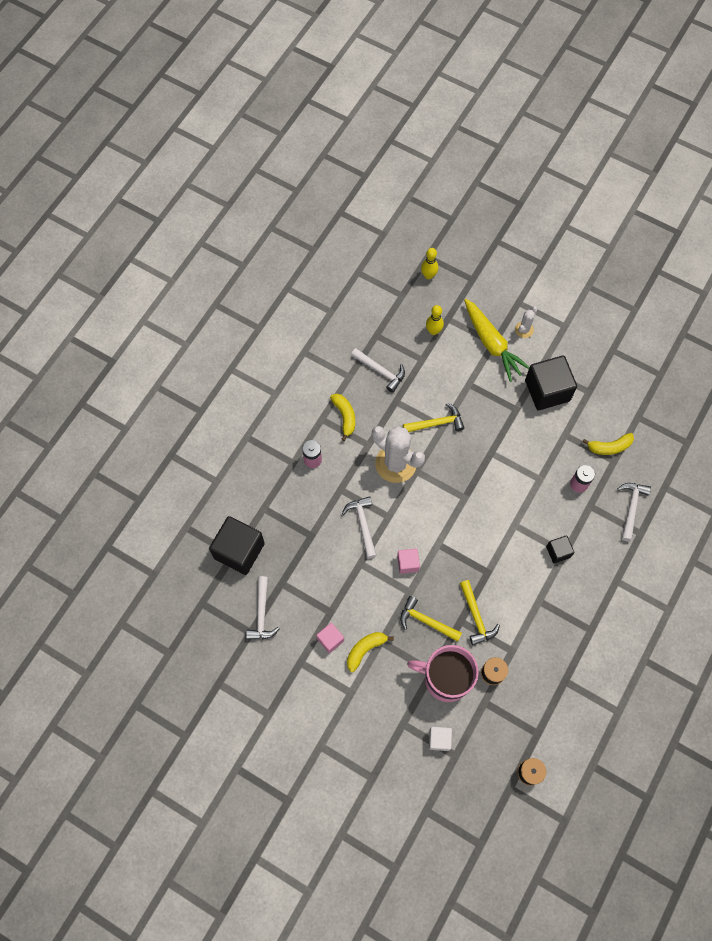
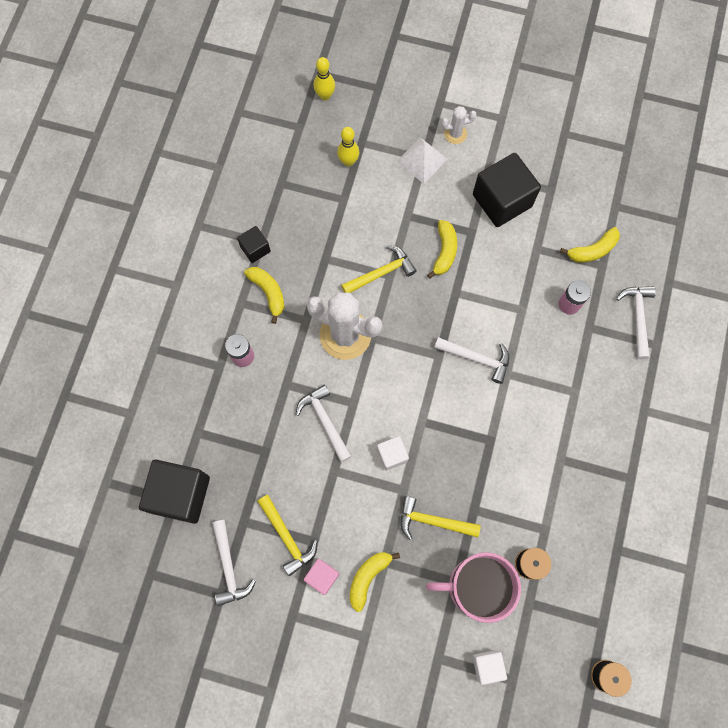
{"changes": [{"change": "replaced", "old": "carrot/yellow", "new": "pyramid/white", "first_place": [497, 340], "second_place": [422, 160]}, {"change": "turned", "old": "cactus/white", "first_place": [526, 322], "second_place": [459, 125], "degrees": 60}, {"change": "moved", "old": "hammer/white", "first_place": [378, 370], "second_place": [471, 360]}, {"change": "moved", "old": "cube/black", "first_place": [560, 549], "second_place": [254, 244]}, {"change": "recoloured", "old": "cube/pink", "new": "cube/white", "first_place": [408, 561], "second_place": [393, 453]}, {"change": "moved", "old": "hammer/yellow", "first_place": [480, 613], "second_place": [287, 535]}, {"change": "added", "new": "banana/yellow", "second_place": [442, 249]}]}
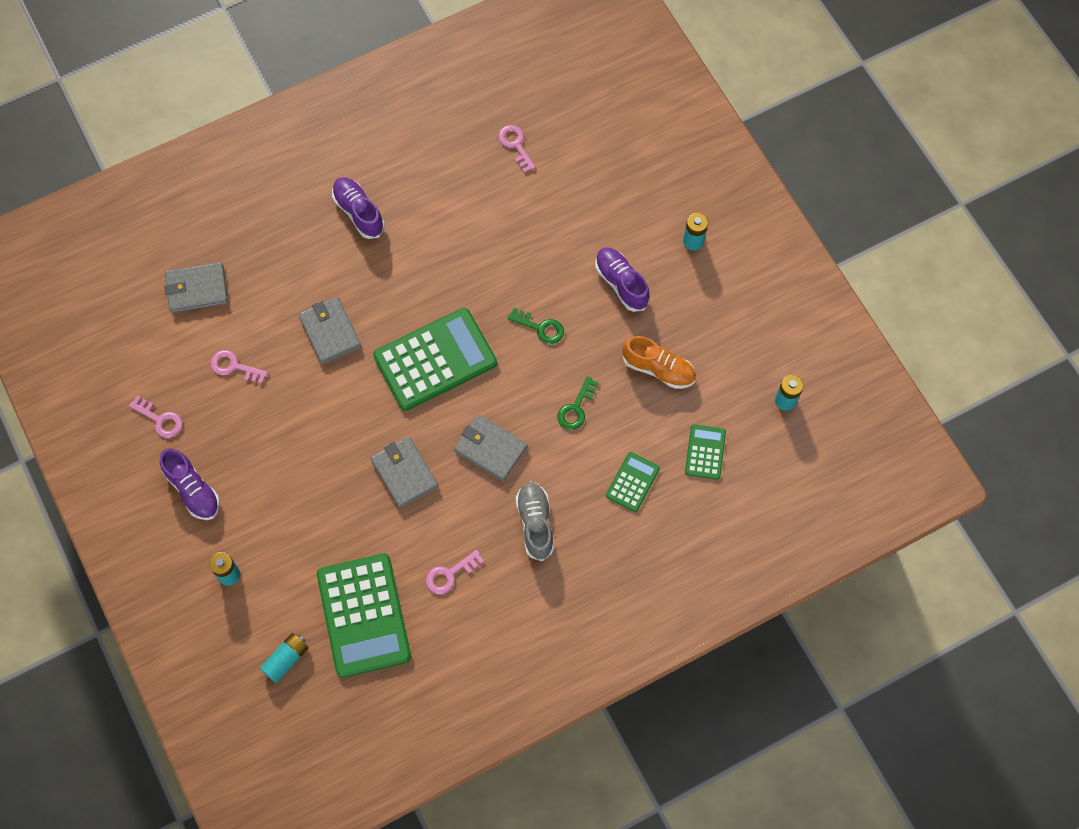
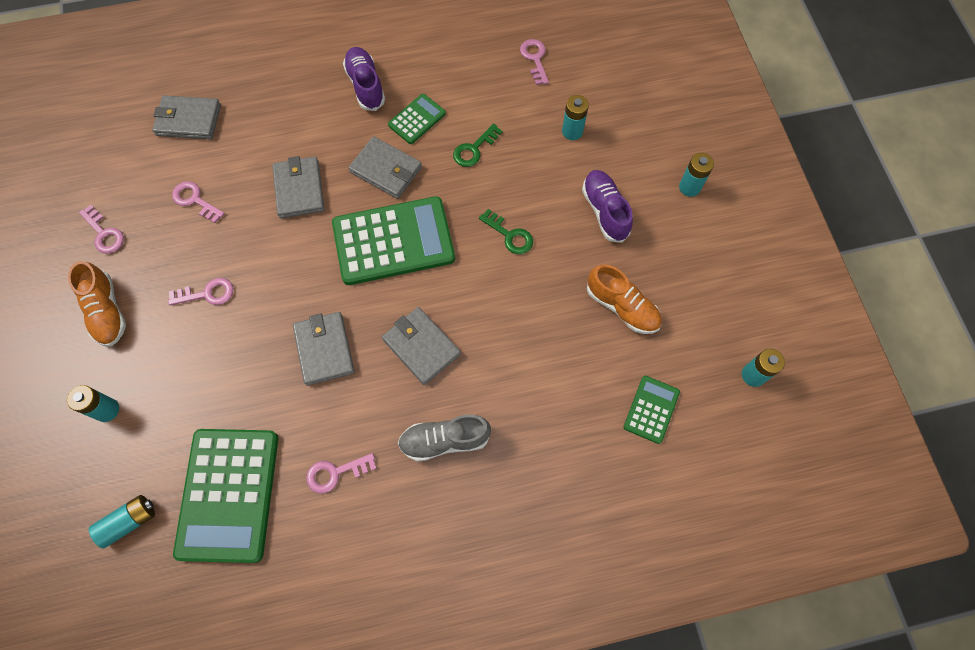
{"changes": [{"change": "moved", "old": "key/green", "first_place": [578, 403], "second_place": [478, 145]}, {"change": "recoloured", "old": "shoe/purple", "new": "shoe/orange", "first_place": [190, 484], "second_place": [97, 304]}, {"change": "moved", "old": "calculator/green", "first_place": [633, 482], "second_place": [417, 119]}, {"change": "turned", "old": "shoe/grey", "first_place": [535, 521], "second_place": [444, 438], "degrees": -105}, {"change": "added", "new": "battery/turquoise", "second_place": [575, 117]}, {"change": "added", "new": "wallet/grey", "second_place": [385, 167]}, {"change": "added", "new": "key/pink", "second_place": [200, 291]}]}
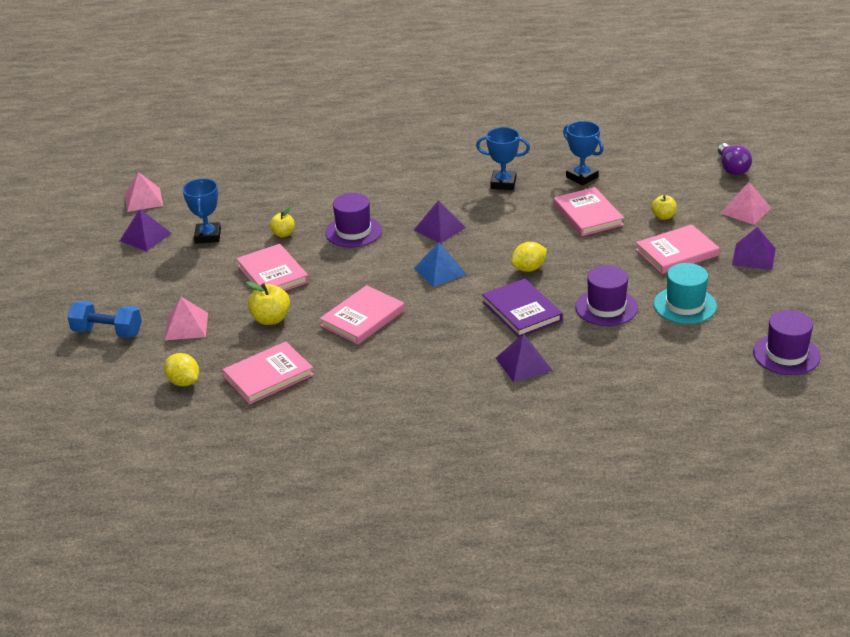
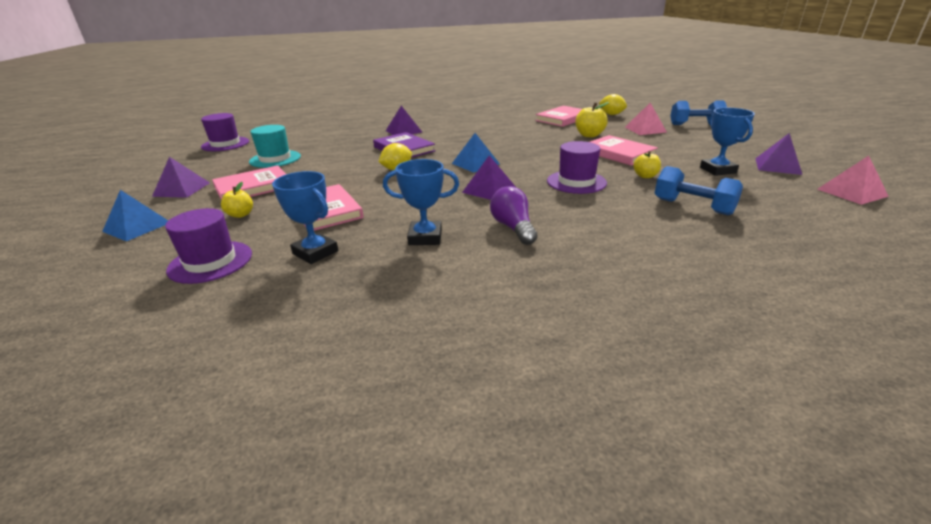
{"changes": [{"change": "moved", "old": "light bulb/purple", "first_place": [735, 159], "second_place": [513, 215]}, {"change": "recoloured", "old": "pyramid/pink", "new": "pyramid/blue", "first_place": [746, 203], "second_place": [135, 215]}, {"change": "moved", "old": "hat/purple", "first_place": [606, 295], "second_place": [208, 246]}, {"change": "removed", "old": "book/pink", "first_place": [362, 315]}, {"change": "added", "new": "dumbbell/blue", "second_place": [699, 190]}]}
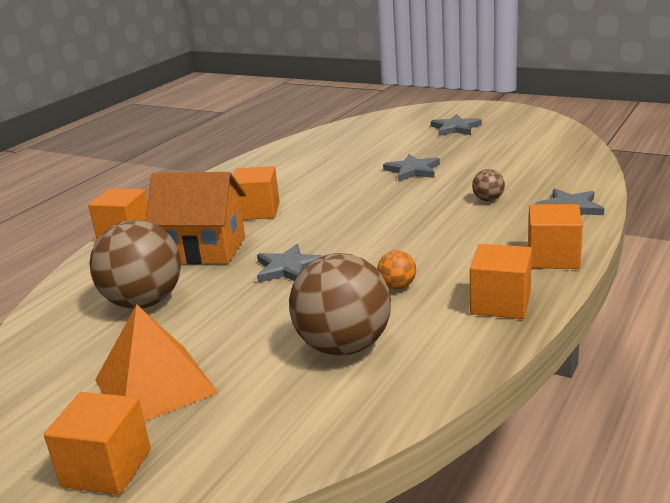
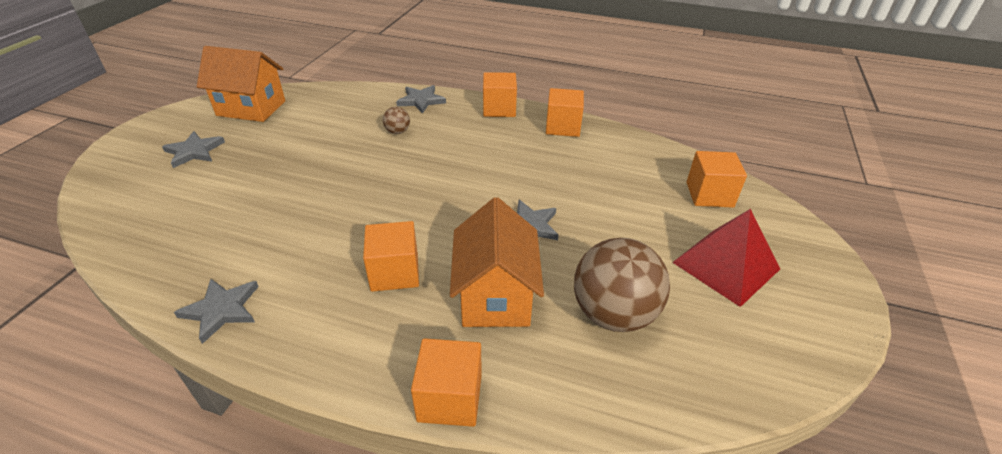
{"changes": [{"change": "moved", "old": "star/grey", "first_place": [411, 167], "second_place": [216, 311]}, {"change": "removed", "old": "ball/orange", "first_place": [396, 269]}, {"change": "removed", "old": "ball/brown", "first_place": [340, 304]}, {"change": "recoloured", "old": "pyramid/orange", "new": "pyramid/red", "first_place": [156, 363], "second_place": [726, 258]}, {"change": "moved", "old": "cube/orange", "first_place": [97, 443], "second_place": [717, 179]}, {"change": "added", "new": "house/orange", "second_place": [241, 84]}]}
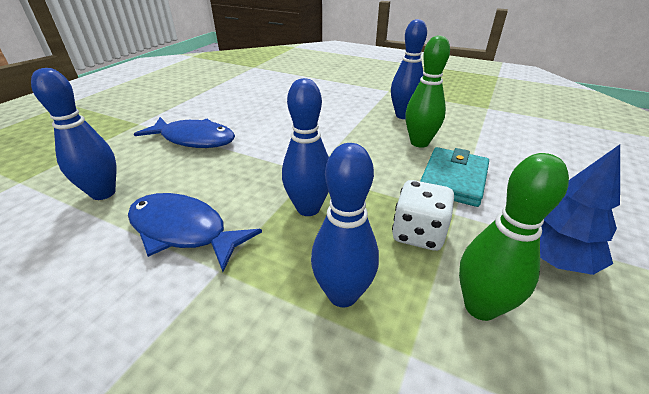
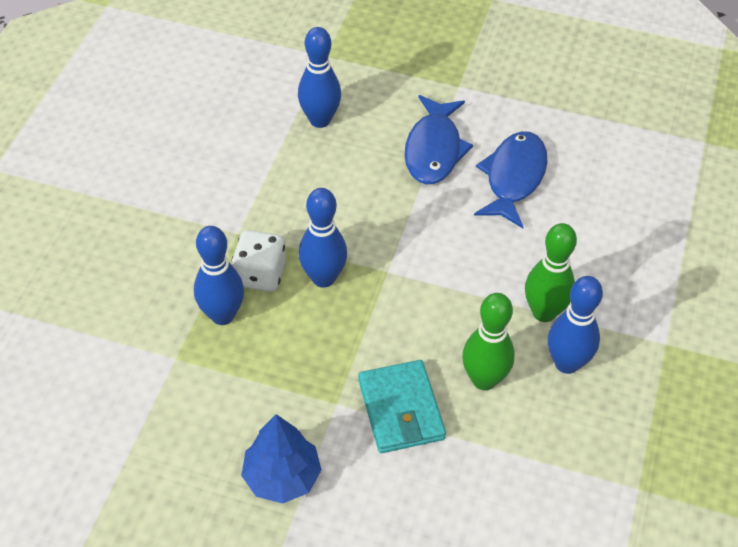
{"changes": [{"change": "turned", "old": "wallet/turquoise", "first_place": [454, 177], "second_place": [402, 406], "degrees": 60}, {"change": "moved", "old": "bowling pin/green", "first_place": [514, 237], "second_place": [551, 272]}, {"change": "moved", "old": "dice/white", "first_place": [423, 215], "second_place": [259, 261]}, {"change": "moved", "old": "fish/blue", "first_place": [195, 232], "second_place": [511, 179]}]}
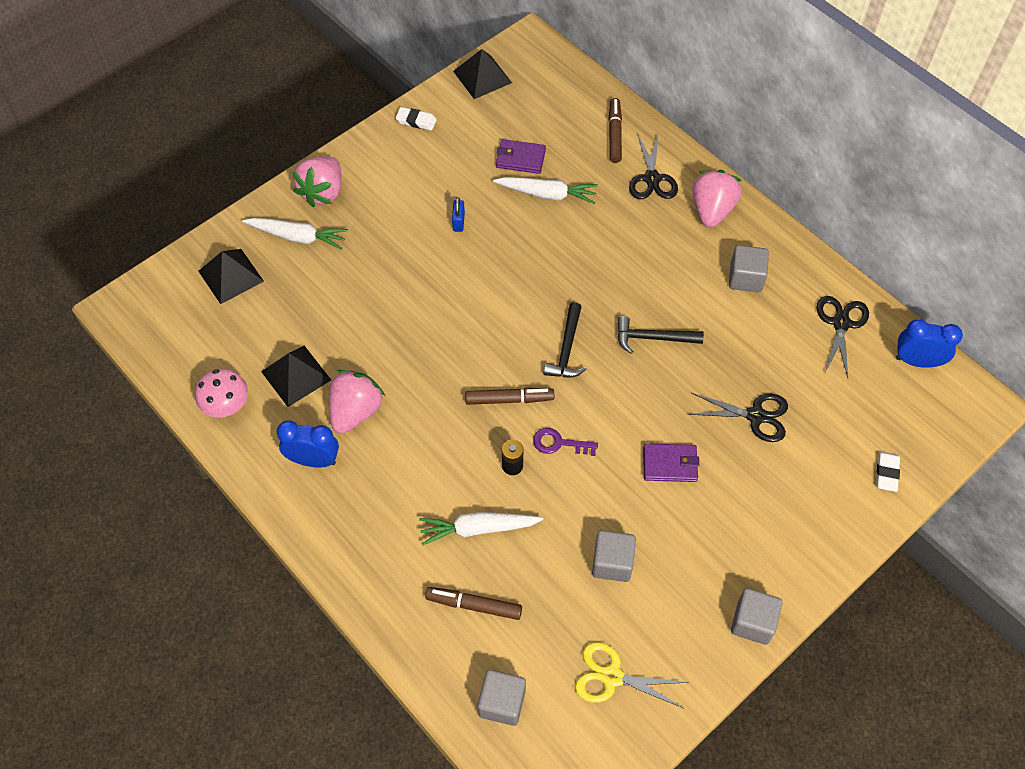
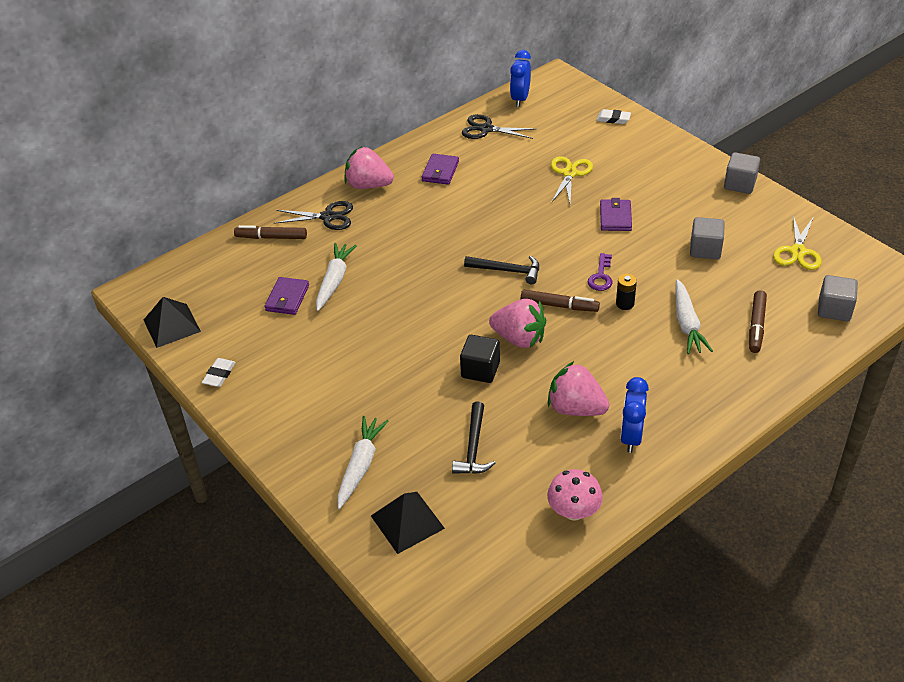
{"changes": [{"change": "moved", "old": "strawberry/pink", "first_place": [316, 181], "second_place": [517, 323]}, {"change": "removed", "old": "padlock/blue", "first_place": [458, 214]}, {"change": "replaced", "old": "cube/grey", "new": "wallet/purple", "first_place": [749, 268], "second_place": [440, 169]}, {"change": "moved", "old": "hammer/black", "first_place": [660, 335], "second_place": [473, 438]}, {"change": "removed", "old": "pyramid/black", "first_place": [296, 376]}, {"change": "turned", "old": "marker/brown", "first_place": [509, 396], "second_place": [560, 301], "degrees": 105}, {"change": "recoloured", "old": "scissors/black", "new": "scissors/yellow", "first_place": [738, 417], "second_place": [572, 179]}, {"change": "added", "new": "cube/black", "second_place": [480, 359]}]}
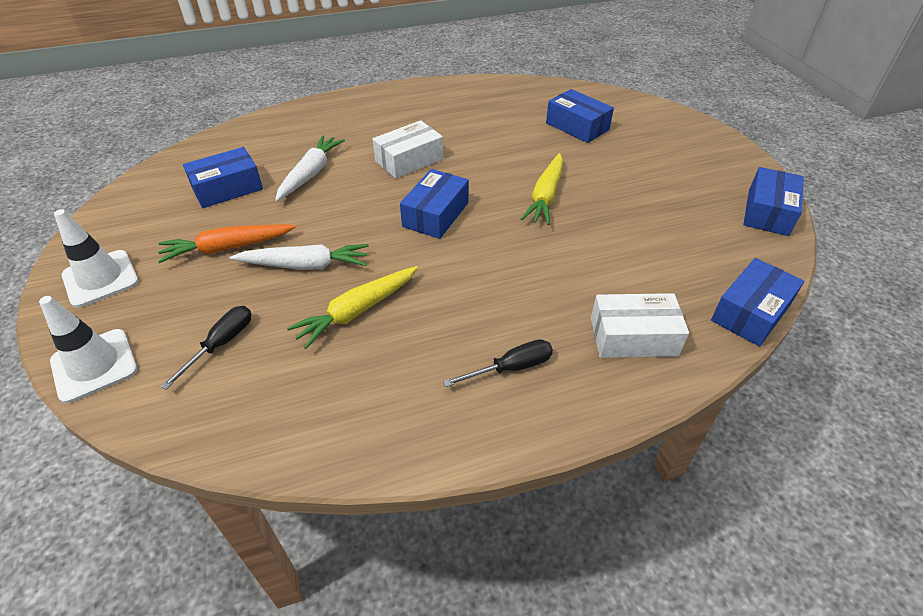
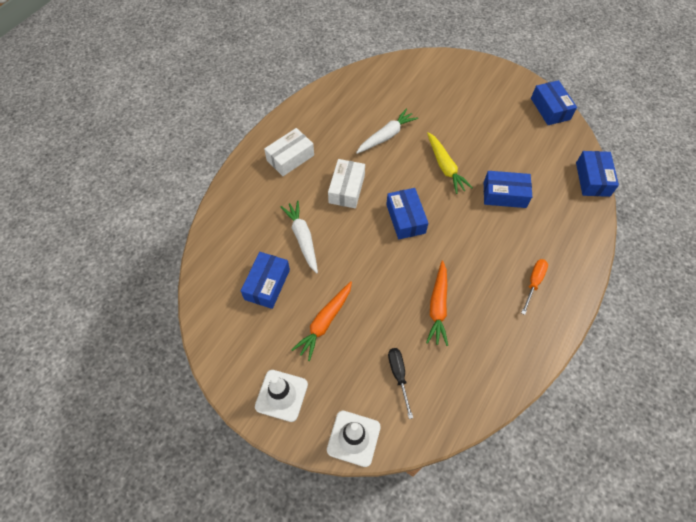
{"changes": [{"change": "moved", "old": "box/blue", "first_place": [580, 116], "second_place": [508, 189]}, {"change": "moved", "old": "carrot/white", "first_place": [299, 257], "second_place": [387, 131]}, {"change": "recoloured", "old": "carrot/yellow", "new": "carrot/orange", "first_place": [352, 307], "second_place": [437, 303]}, {"change": "moved", "old": "box/white", "first_place": [640, 325], "second_place": [289, 152]}, {"change": "recoloured", "old": "screwdriver/black", "new": "screwdriver/orange", "first_place": [498, 363], "second_place": [534, 287]}]}
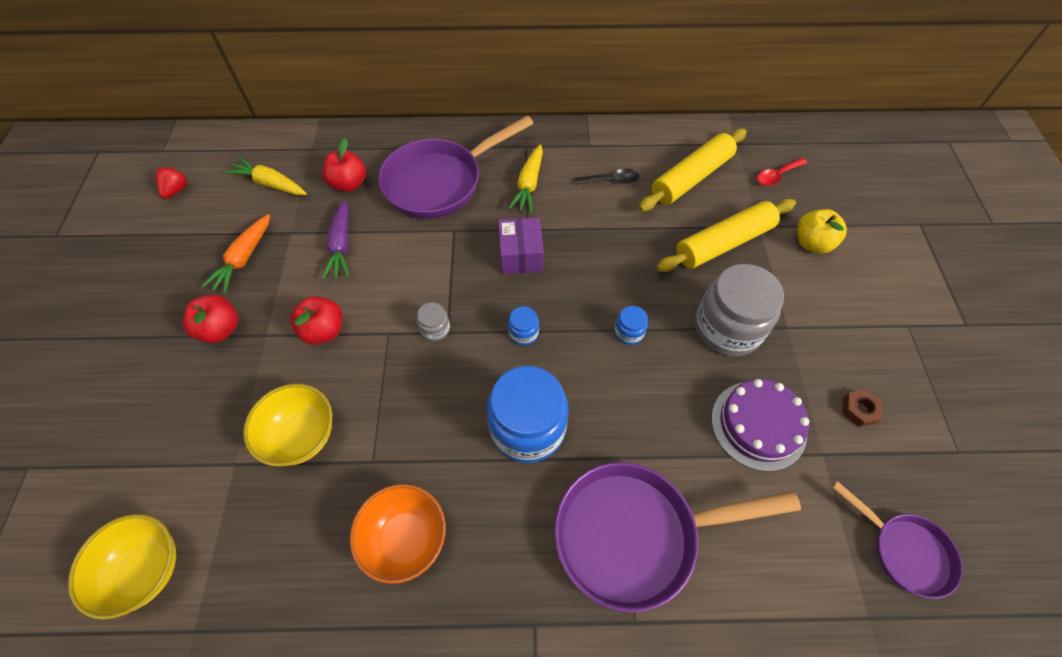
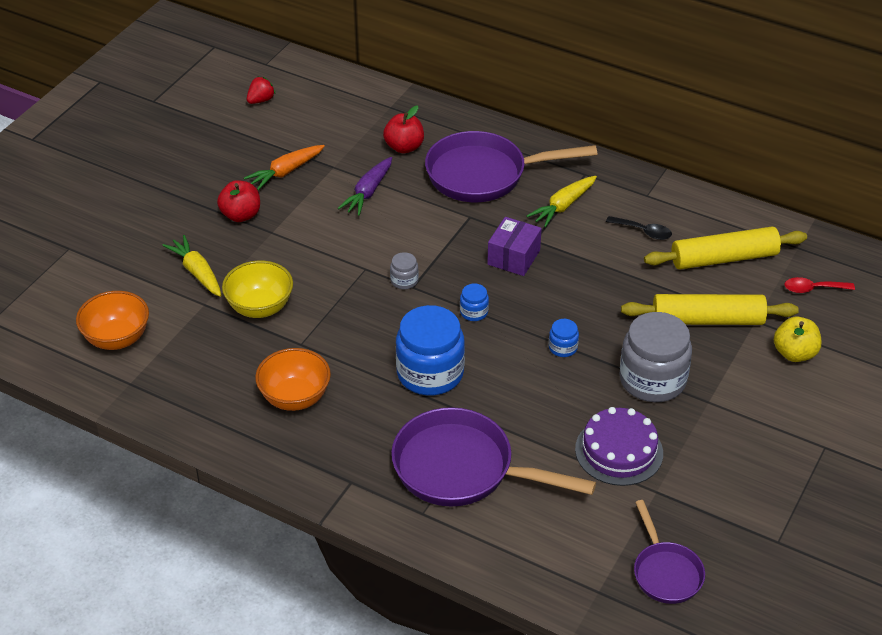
{"changes": [{"change": "moved", "old": "carrot/yellow", "first_place": [265, 176], "second_place": [191, 266]}, {"change": "removed", "old": "apple/red", "first_place": [316, 320]}, {"change": "removed", "old": "nut/brown", "first_place": [862, 408]}, {"change": "recoloured", "old": "bowl/yellow", "new": "bowl/orange", "first_place": [122, 567], "second_place": [112, 320]}]}
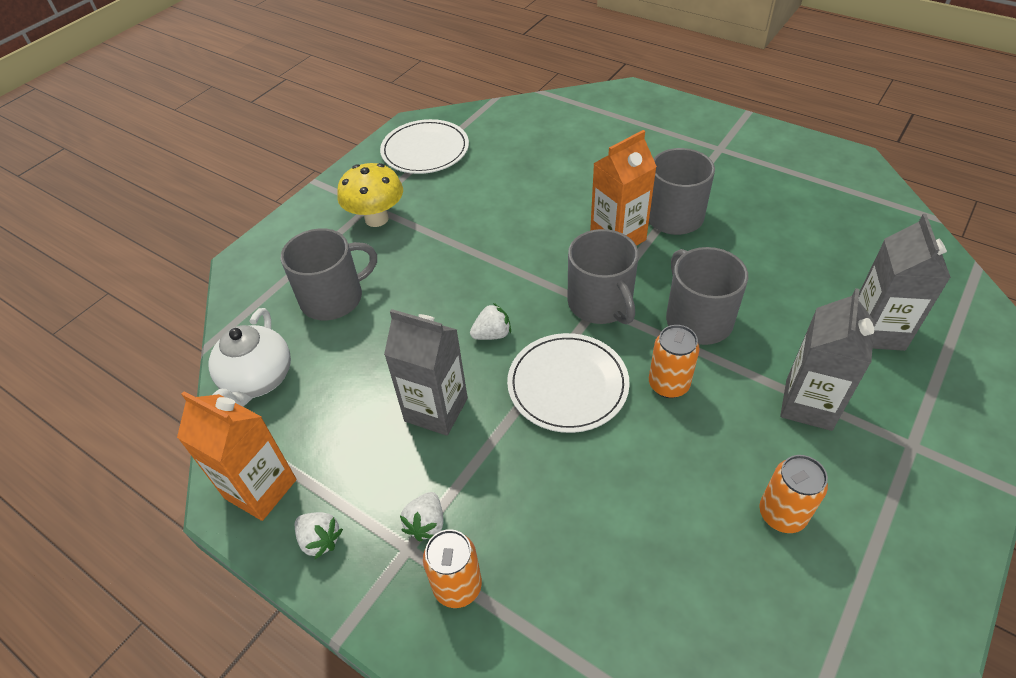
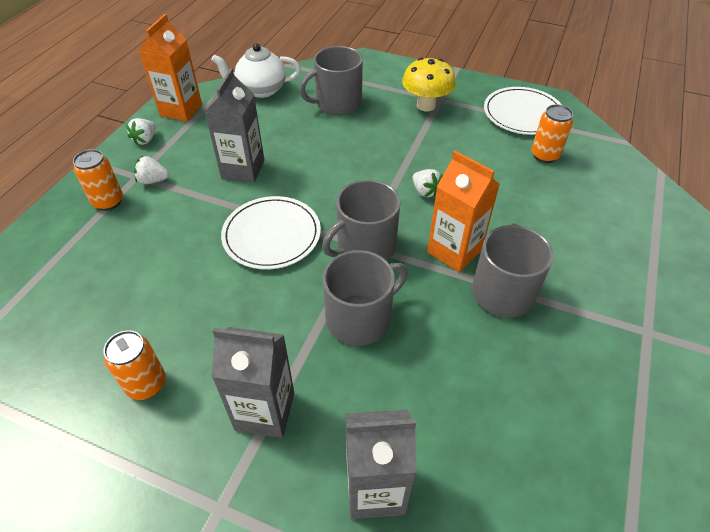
{"changes": [{"change": "turned", "old": "mug/grey", "first_place": [329, 274], "second_place": [331, 80], "degrees": 105}, {"change": "moved", "old": "strawberry/white", "first_place": [490, 321], "second_place": [428, 183]}, {"change": "moved", "old": "can/orange", "first_place": [674, 361], "second_place": [552, 133]}]}
